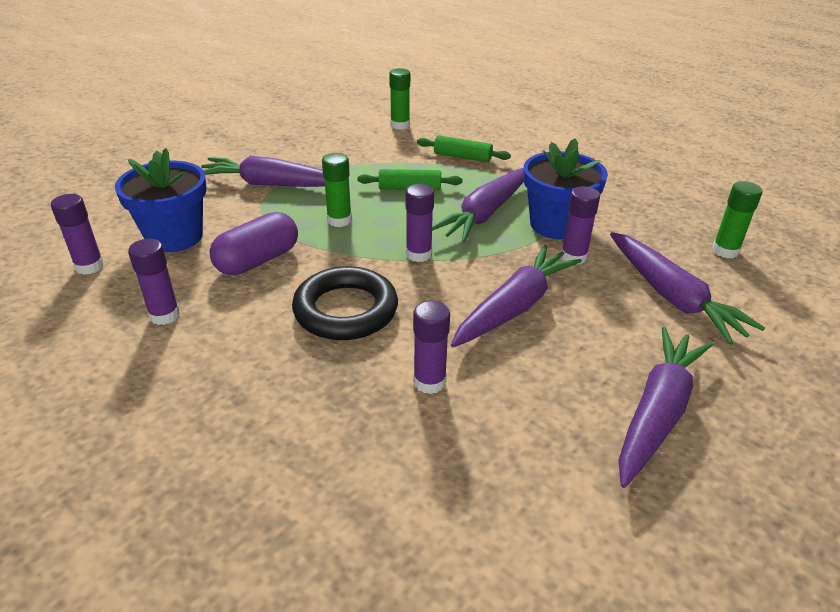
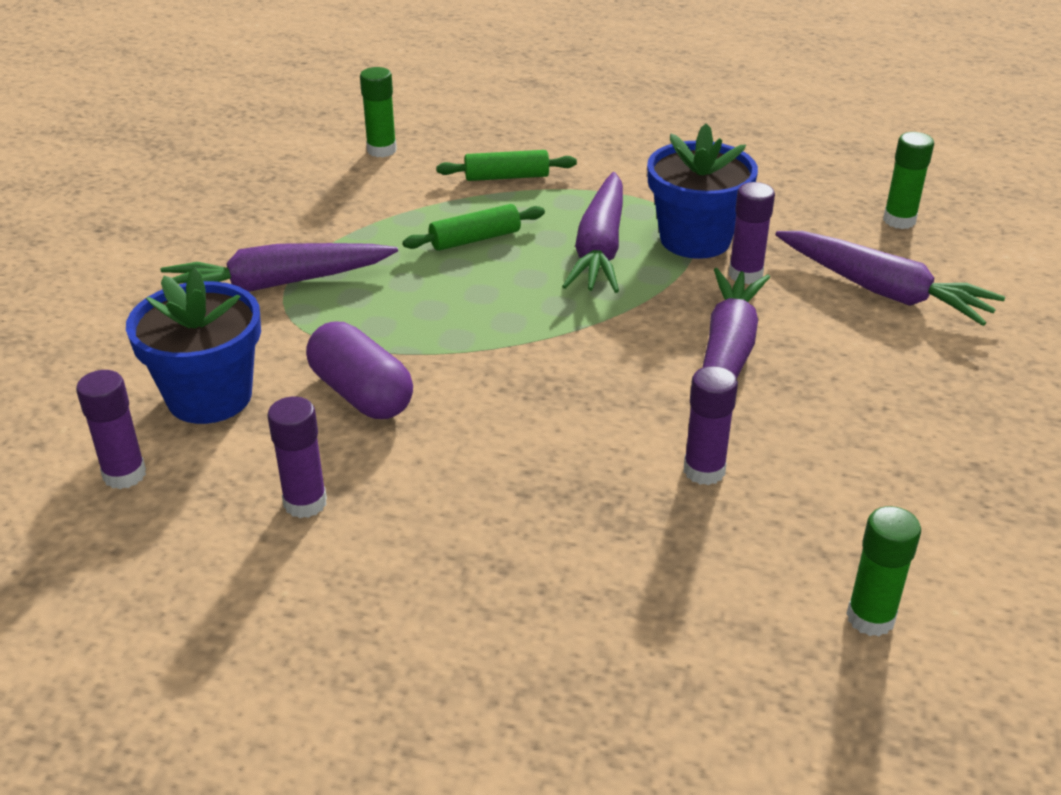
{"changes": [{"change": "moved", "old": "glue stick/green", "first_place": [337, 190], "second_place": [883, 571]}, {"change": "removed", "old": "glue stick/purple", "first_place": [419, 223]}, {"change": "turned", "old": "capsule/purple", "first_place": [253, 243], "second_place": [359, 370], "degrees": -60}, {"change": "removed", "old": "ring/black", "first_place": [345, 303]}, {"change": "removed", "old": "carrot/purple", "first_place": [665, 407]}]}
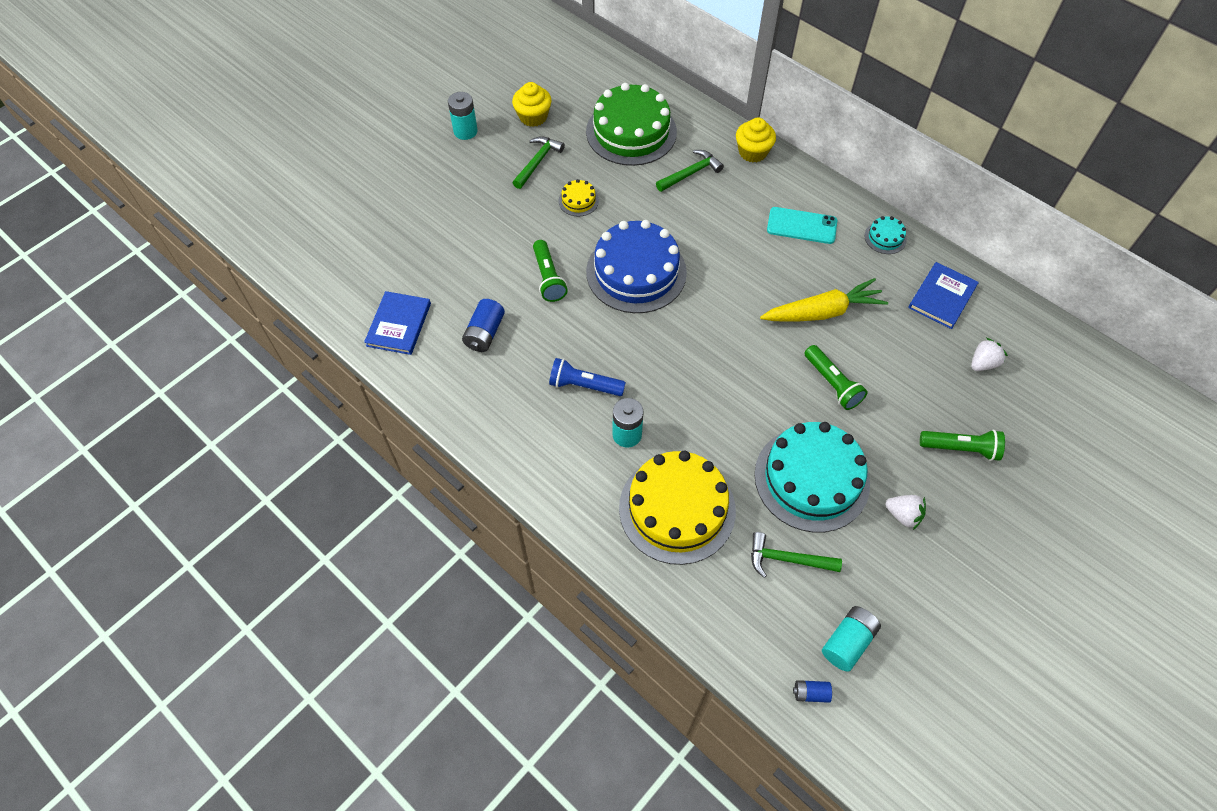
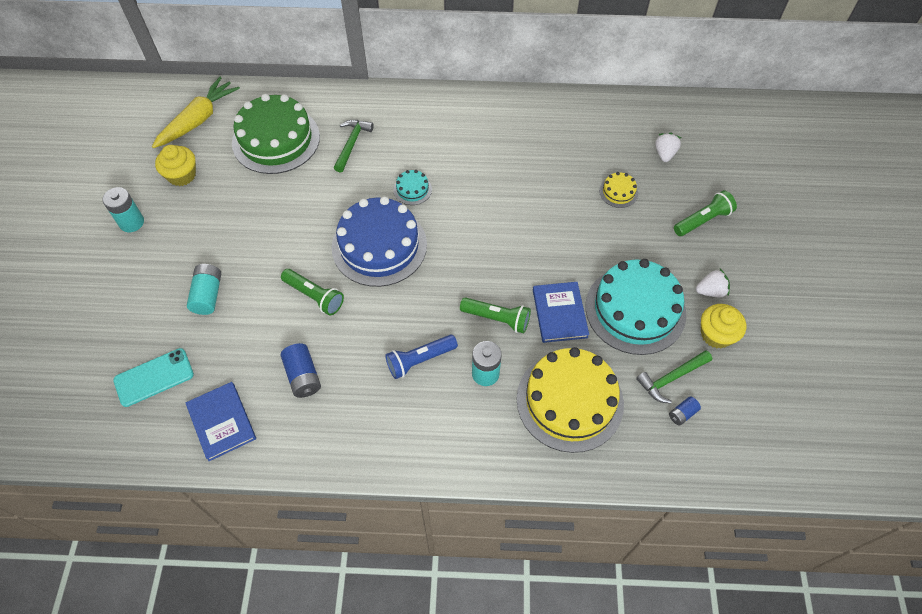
{"changes": [{"change": "moved", "old": "cupcake/yellow", "first_place": [756, 140], "second_place": [723, 326]}, {"change": "removed", "old": "hammer/green", "first_place": [539, 162]}, {"change": "moved", "old": "cake/yellow", "first_place": [578, 197], "second_place": [618, 190]}, {"change": "moved", "old": "phone/turquoise", "first_place": [802, 225], "second_place": [153, 377]}, {"change": "moved", "old": "cake/turquoise", "first_place": [885, 235], "second_place": [412, 187]}, {"change": "moved", "old": "book/blue", "first_place": [944, 295], "second_place": [561, 312]}, {"change": "moved", "old": "carrot/yellow", "first_place": [824, 300], "second_place": [196, 112]}, {"change": "moved", "old": "flashlight/green", "first_place": [836, 377], "second_place": [495, 315]}, {"change": "moved", "old": "battery/turquoise", "first_place": [851, 639], "second_place": [204, 289]}, {"change": "moved", "old": "battery/blue", "first_place": [812, 691], "second_place": [685, 411]}]}
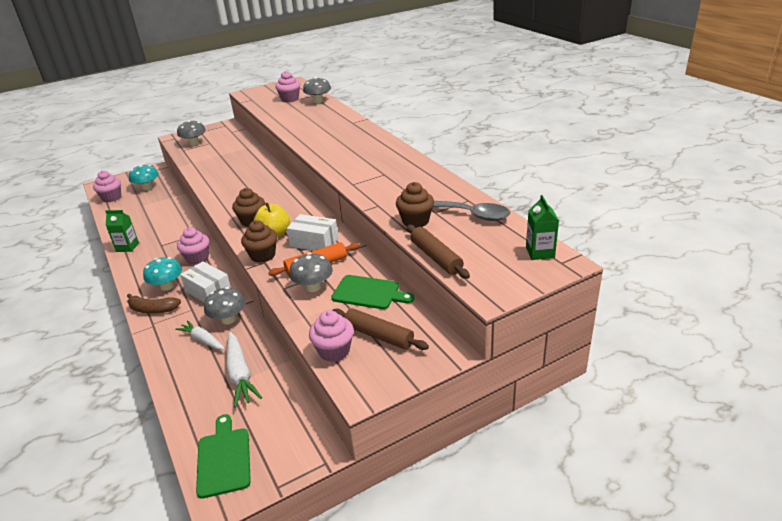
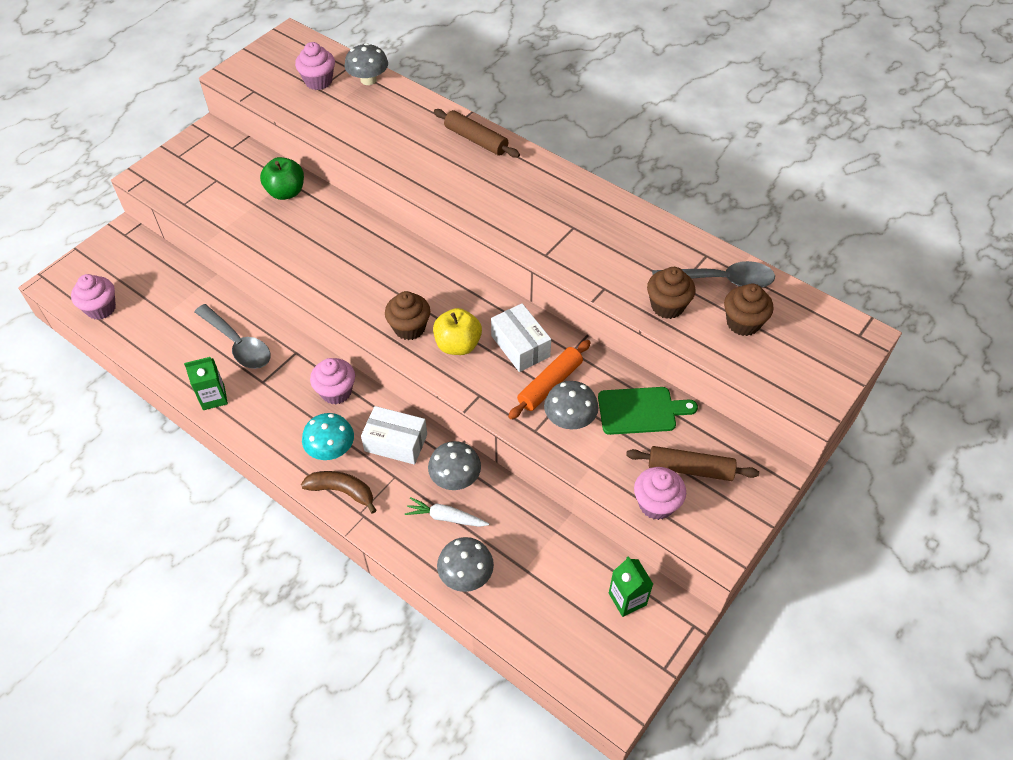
{"changes": [{"change": "moved", "old": "mushroom/grey", "first_place": [191, 133], "second_place": [465, 564]}, {"change": "removed", "old": "mushroom/turquoise", "first_place": [144, 177]}, {"change": "moved", "old": "carton/green", "first_place": [542, 227], "second_place": [631, 586]}, {"change": "turned", "old": "box/white", "first_place": [312, 232], "second_place": [521, 337], "degrees": 60}, {"change": "moved", "old": "cupcake/brown", "first_place": [259, 241], "second_place": [749, 310]}, {"change": "moved", "old": "rolling pin/brown", "first_place": [438, 252], "second_place": [477, 133]}, {"change": "turned", "old": "banana/brown", "first_place": [154, 303], "second_place": [339, 492], "degrees": -150}, {"change": "removed", "old": "carrot/white", "first_place": [244, 369]}, {"change": "removed", "old": "cutting board/green", "first_place": [223, 456]}, {"change": "added", "new": "apple/green", "second_place": [282, 178]}, {"change": "added", "new": "spoon/grey", "second_place": [233, 336]}]}
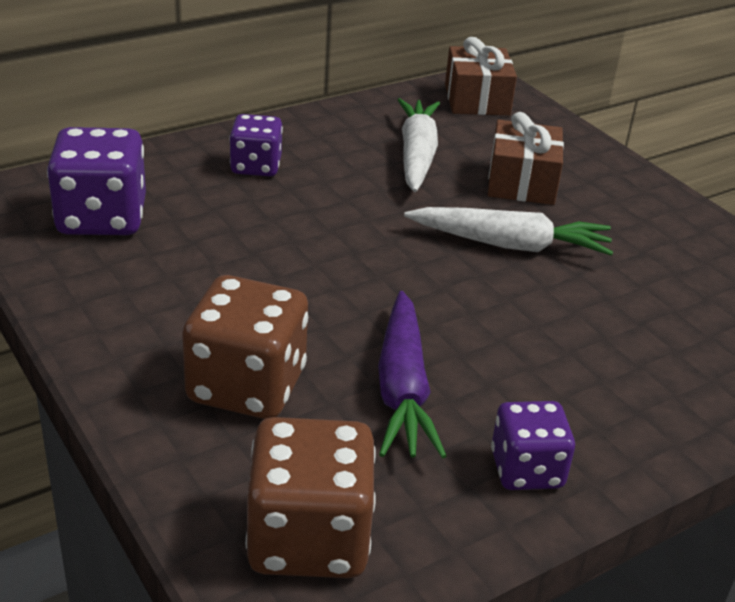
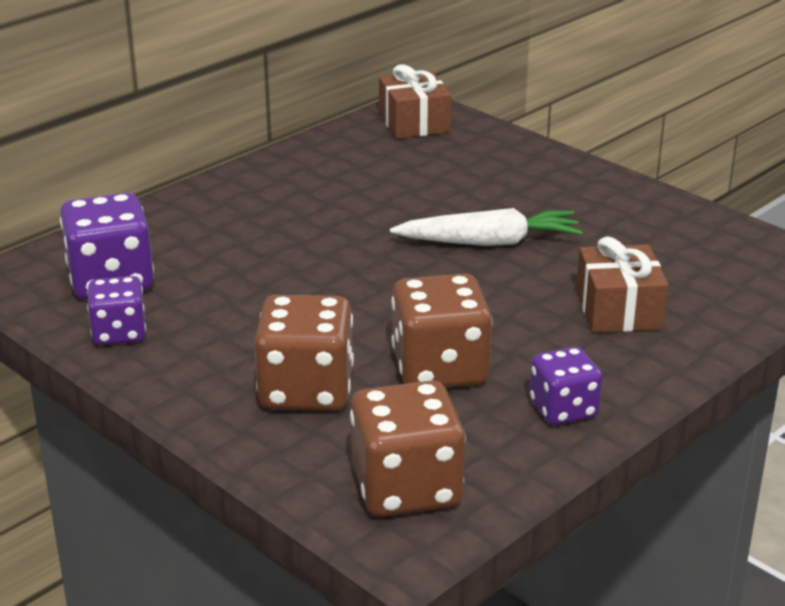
{"changes": [{"change": "removed", "old": "carrot/white", "first_place": [419, 145]}, {"change": "moved", "old": "gift/brown", "first_place": [526, 158], "second_place": [622, 284]}, {"change": "moved", "old": "dice/purple", "first_place": [256, 145], "second_place": [116, 310]}, {"change": "replaced", "old": "carrot/purple", "new": "dice/brown", "first_place": [412, 375], "second_place": [441, 331]}]}
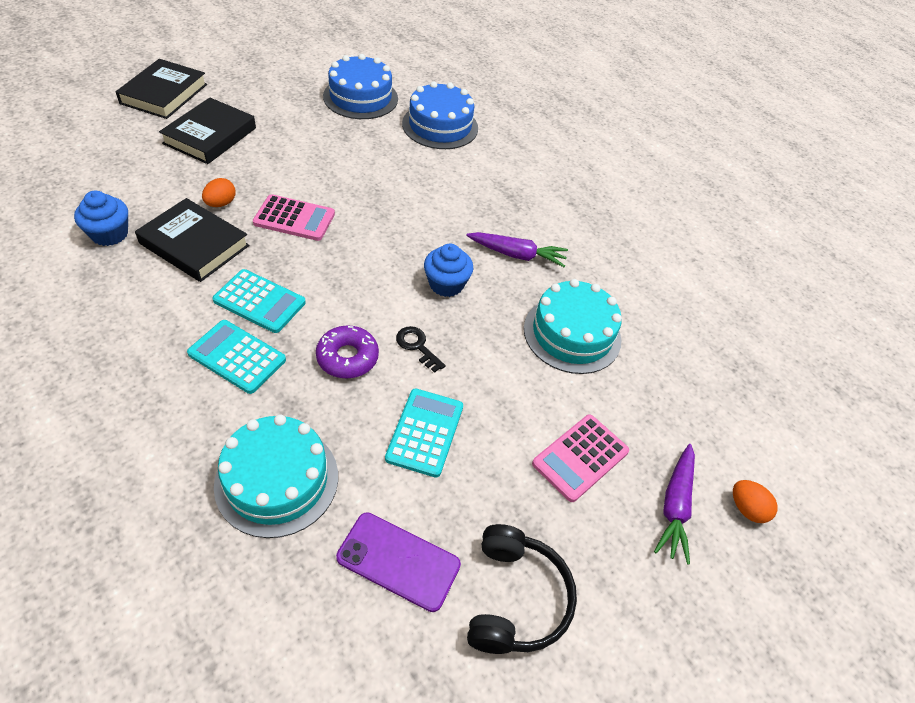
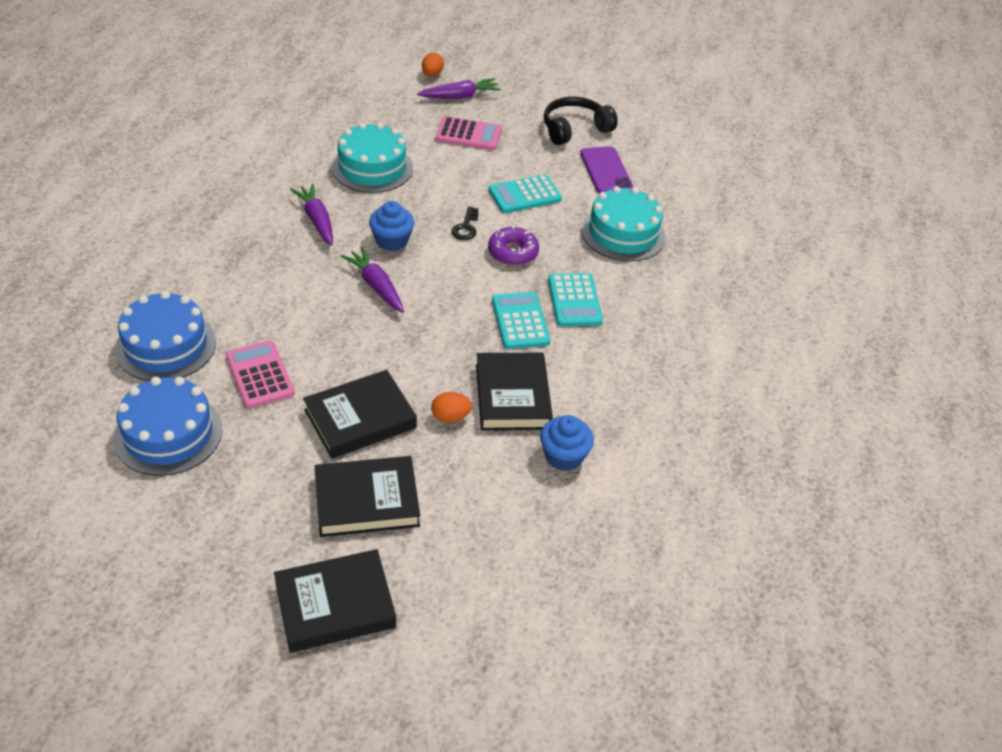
{"changes": [{"change": "moved", "old": "calculator/pink", "first_place": [294, 217], "second_place": [260, 374]}, {"change": "added", "new": "carrot/purple", "second_place": [372, 280]}, {"change": "added", "new": "book/black", "second_place": [360, 414]}]}
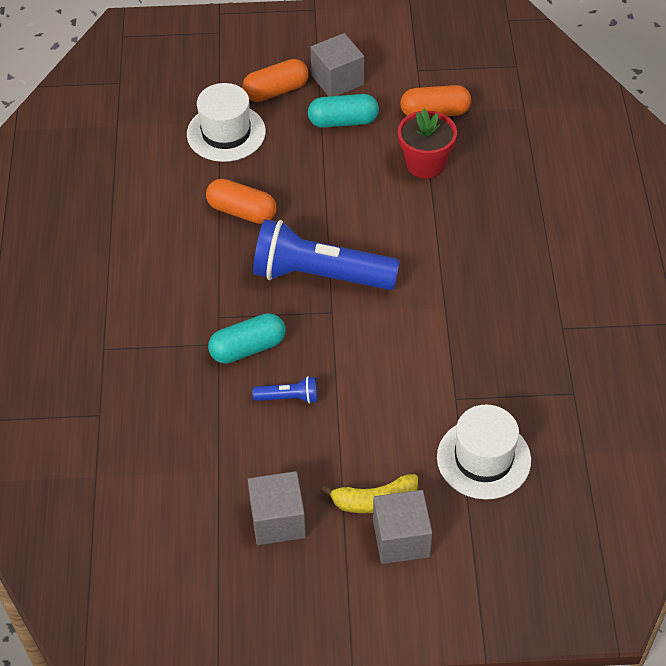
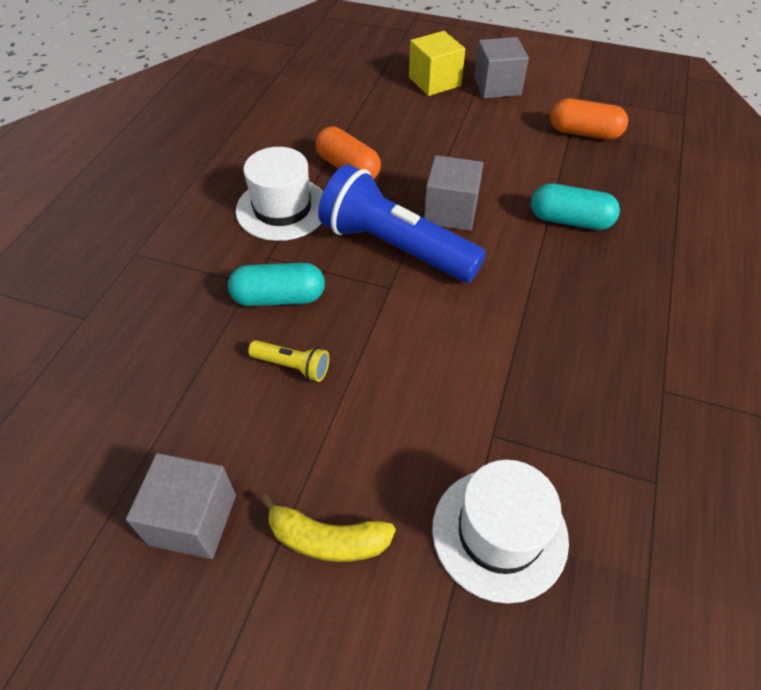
{"changes": [{"change": "replaced", "old": "capsule/orange", "new": "cube/yellow", "first_place": [275, 80], "second_place": [437, 63]}, {"change": "moved", "old": "hat/white", "first_place": [226, 122], "second_place": [279, 194]}, {"change": "moved", "old": "capsule/turquoise", "first_place": [343, 111], "second_place": [575, 206]}, {"change": "removed", "old": "flower pot/red", "first_place": [427, 144]}, {"change": "recoloured", "old": "flashlight/blue", "new": "flashlight/yellow", "first_place": [285, 390], "second_place": [288, 361]}, {"change": "moved", "old": "cube/grey", "first_place": [402, 527], "second_place": [453, 193]}]}
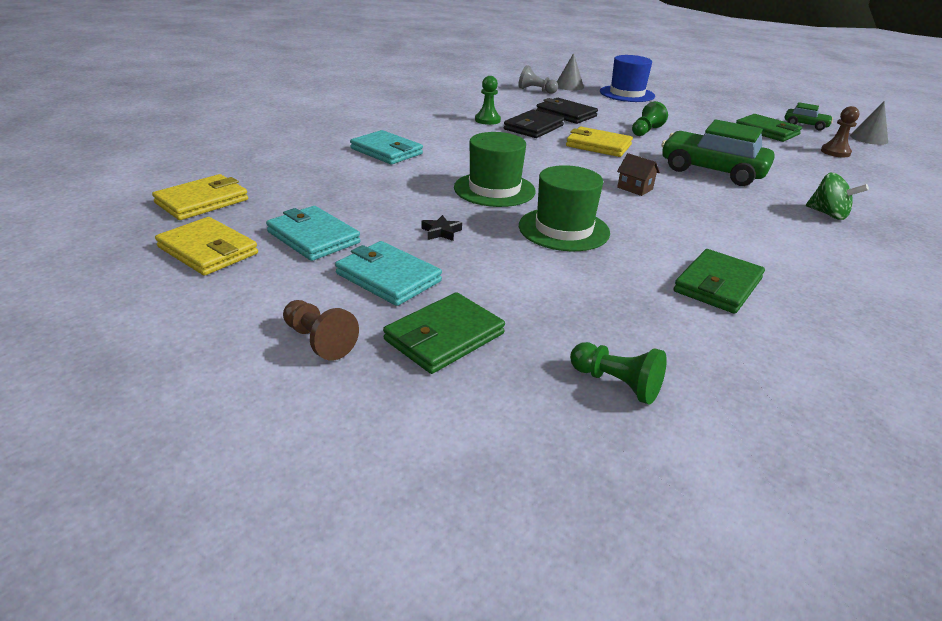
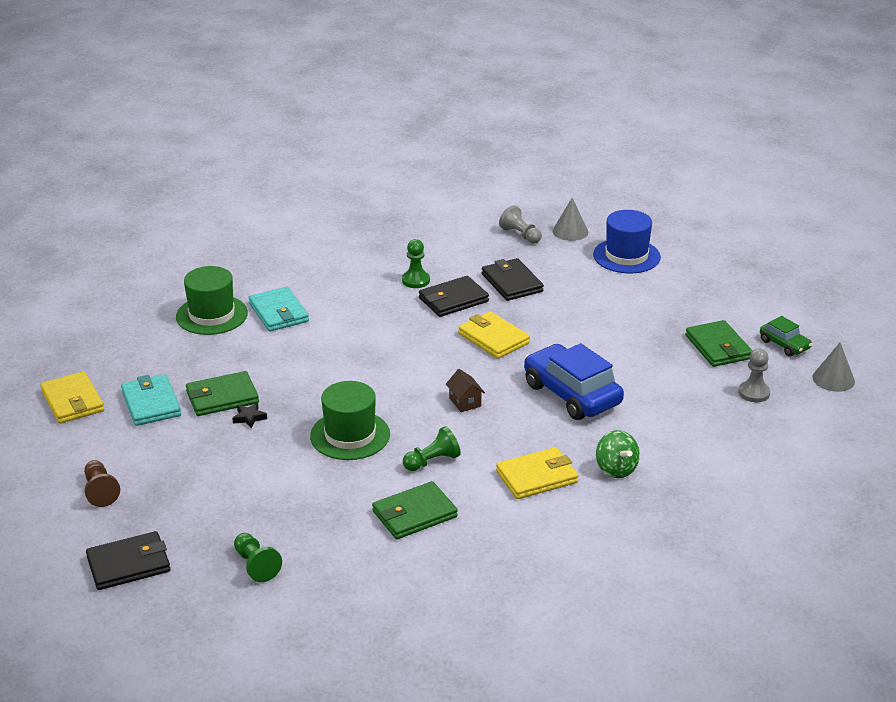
{"changes": [{"change": "moved", "old": "pawn/green", "first_place": [650, 118], "second_place": [432, 448]}, {"change": "recoloured", "old": "pawn/brown", "new": "pawn/grey", "first_place": [840, 131], "second_place": [754, 375]}, {"change": "recoloured", "old": "car/green", "new": "car/blue", "first_place": [717, 152], "second_place": [574, 381]}, {"change": "moved", "old": "hat/green", "first_place": [495, 169], "second_place": [212, 300]}, {"change": "moved", "old": "wallet/yellow", "first_place": [200, 197], "second_place": [537, 473]}, {"change": "removed", "old": "wallet/turquoise", "first_place": [388, 273]}, {"change": "moved", "old": "wallet/green", "first_place": [444, 333], "second_place": [222, 393]}, {"change": "added", "new": "wallet/black", "second_place": [128, 560]}]}
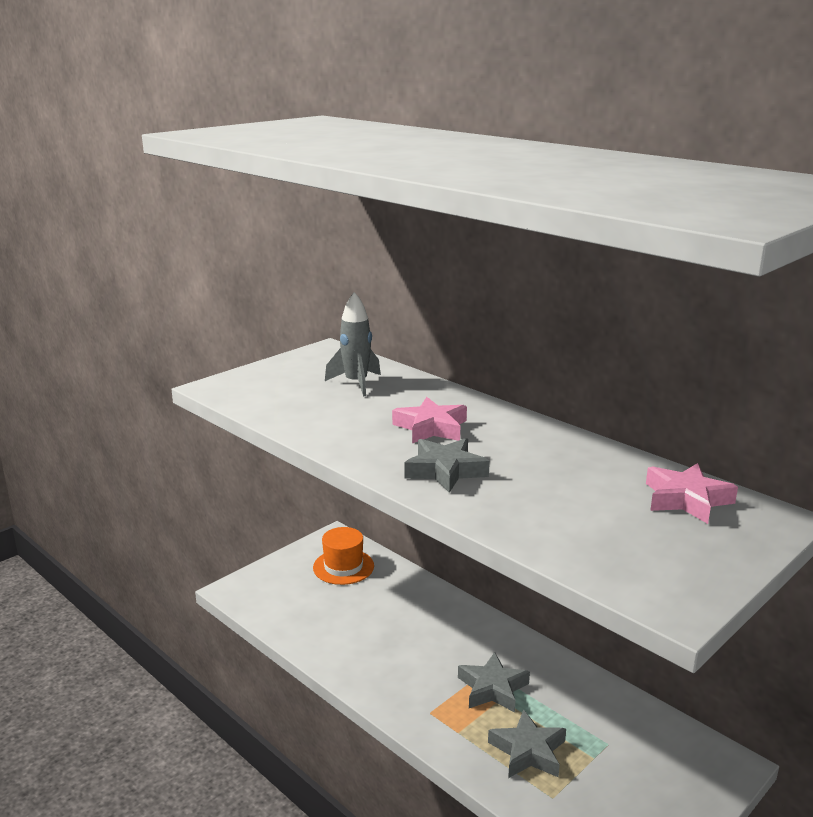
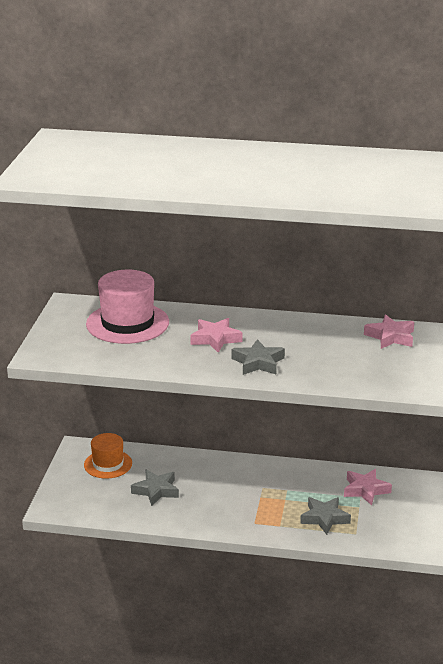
{"changes": [{"change": "replaced", "old": "rocket/grey", "new": "hat/pink", "first_place": [353, 344], "second_place": [127, 307]}, {"change": "moved", "old": "star/grey", "first_place": [494, 682], "second_place": [155, 487]}, {"change": "added", "new": "star/pink", "second_place": [368, 487]}]}
